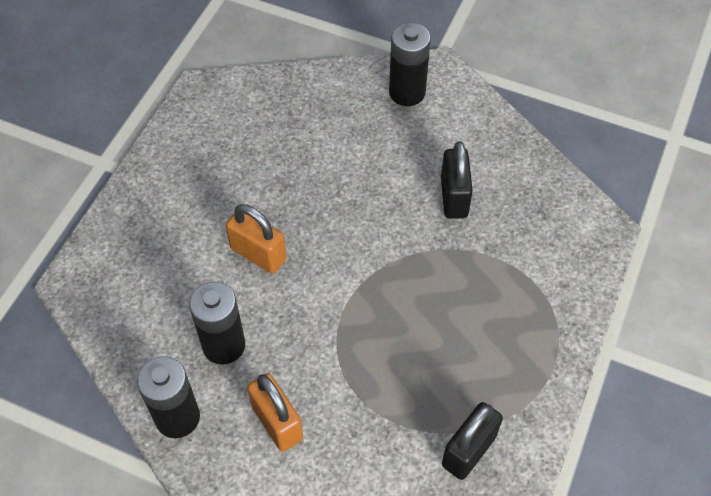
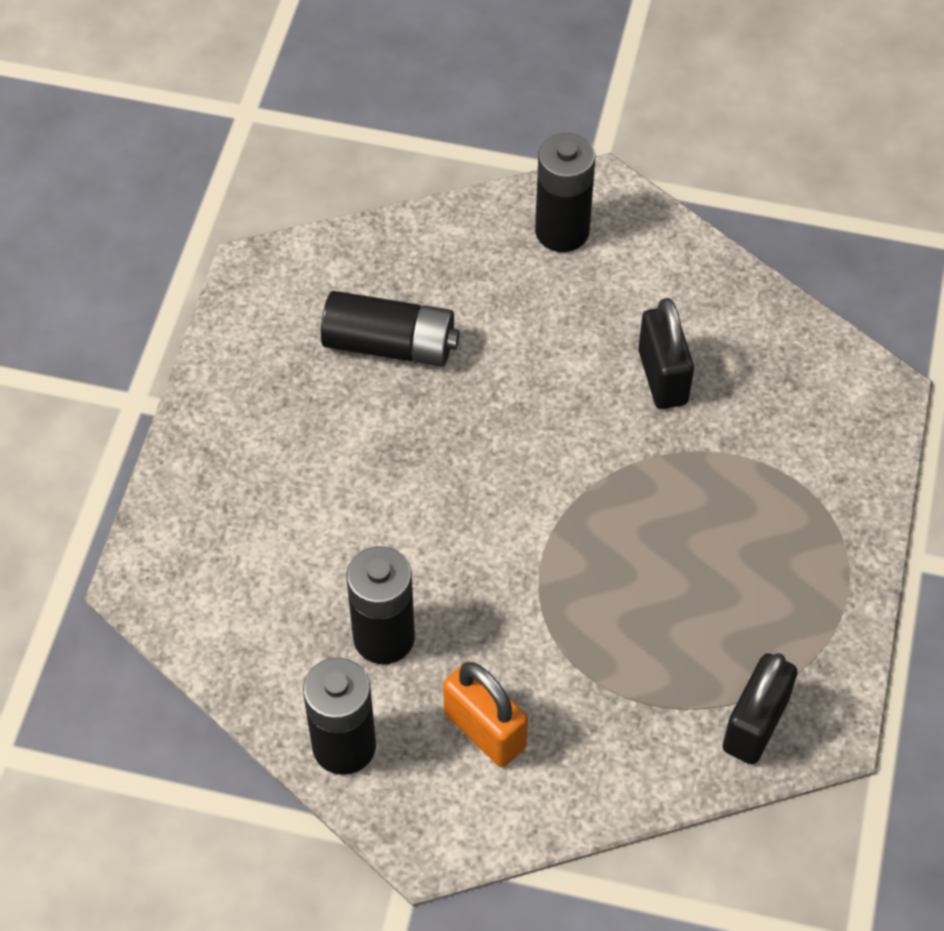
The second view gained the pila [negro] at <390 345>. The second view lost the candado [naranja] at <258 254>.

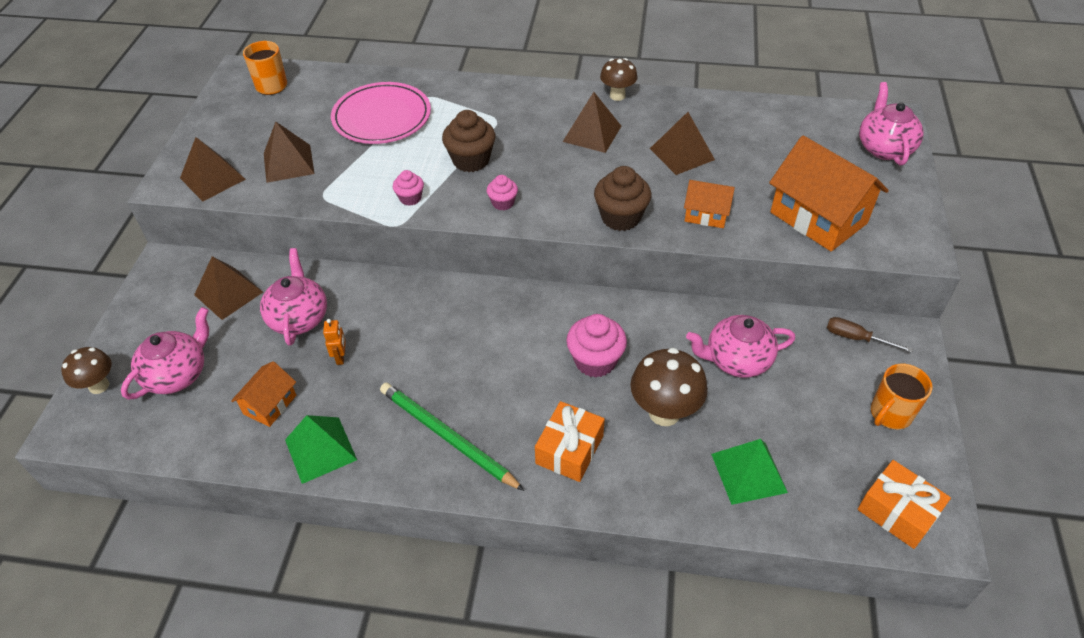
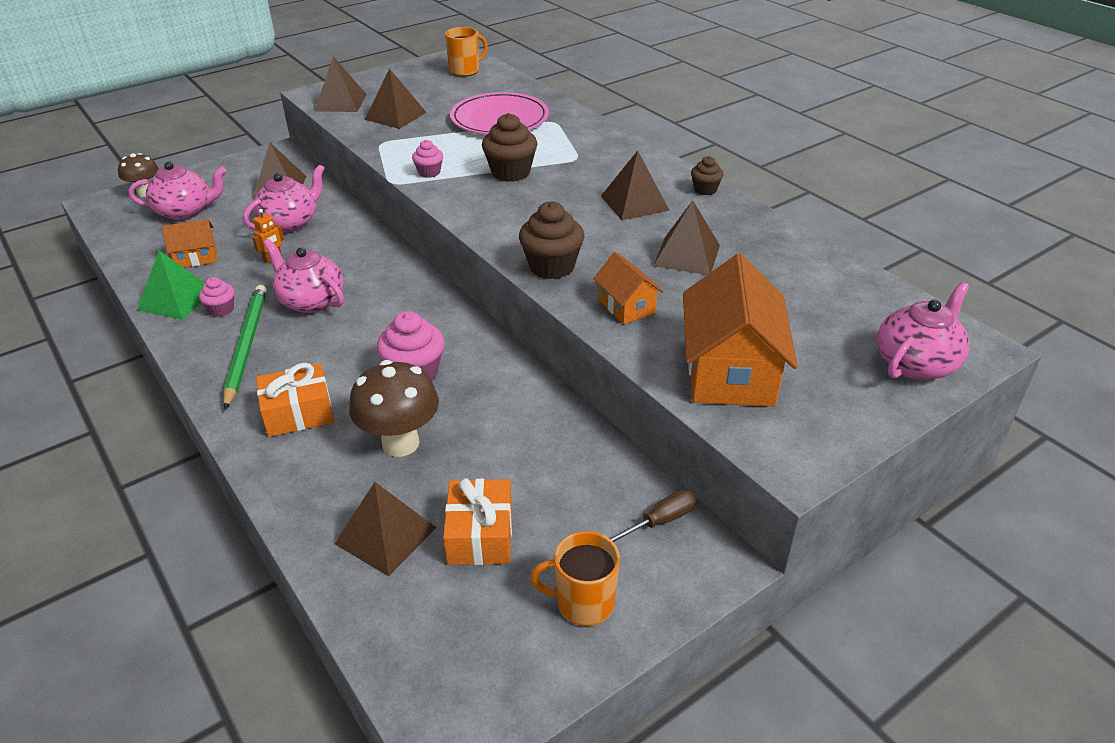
The magdalena [rosa] ended up elsewhere, having gone from <503 203> to <221 309>. The tetera [rosa] ended up elsewhere, having gone from <736 360> to <311 301>. What was the pirámide [verde] at <748 472> turned into the pirámide [marrón] at <386 535>. The regalo [naranja] ended up elsewhere, having gone from <897 512> to <480 535>. The destornillador [marrón] at <856 338> ended up facing another way, 75 degrees clockwise from before. Where the seta [marrón] stood at <617 96>, the magdalena [marrón] came to stand at <705 189>.

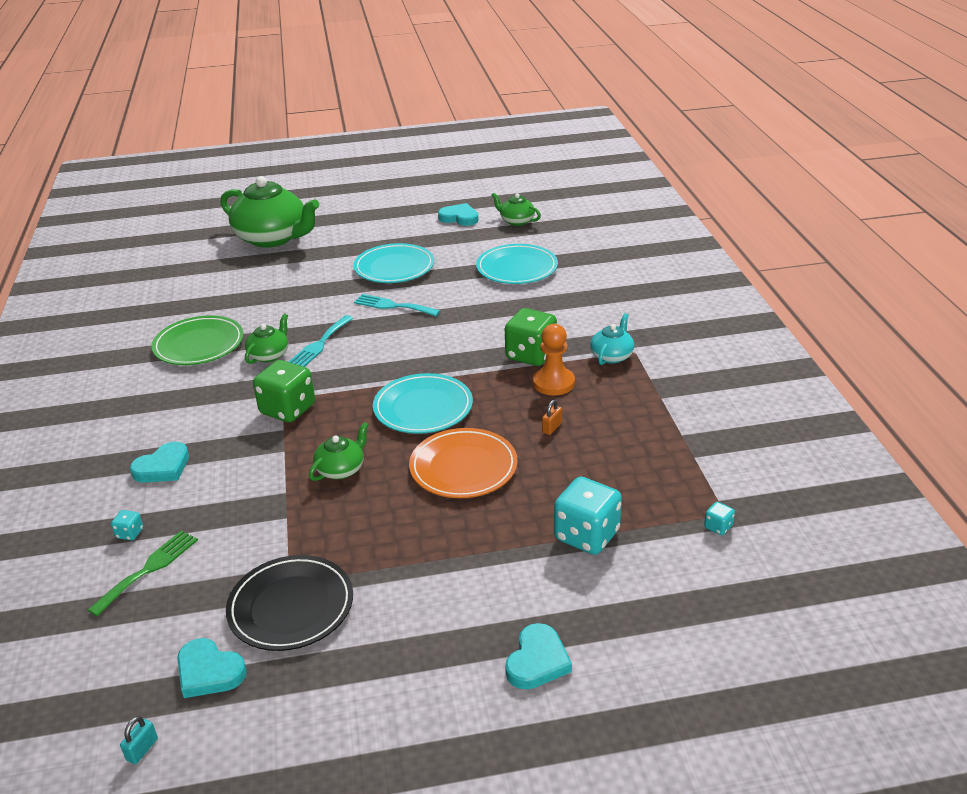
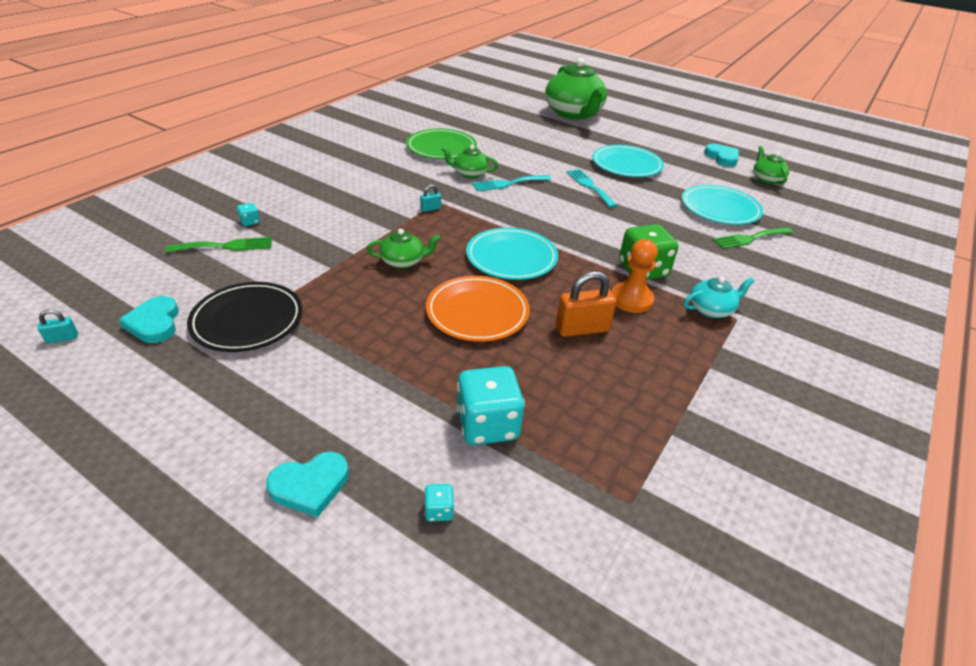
Where the dado [verde] stood at <288 409>, the candado [turquesa] came to stand at <430 209>. The dado [turquesa] ended up elsewhere, having gone from <718 527> to <439 510>. The tetera [verde] at <269 355> ended up facing another way, 150 degrees counterclockwise from before. The size of the candado [naranja] at <552 428> changed by a factor of 2.06. The second view gained the tenedor [verde] at <750 238>. The second view lost the corazón [turquesa] at <163 467>.

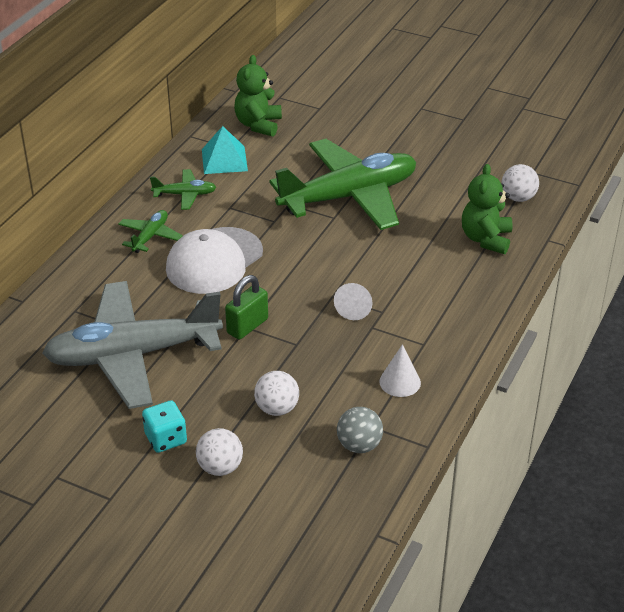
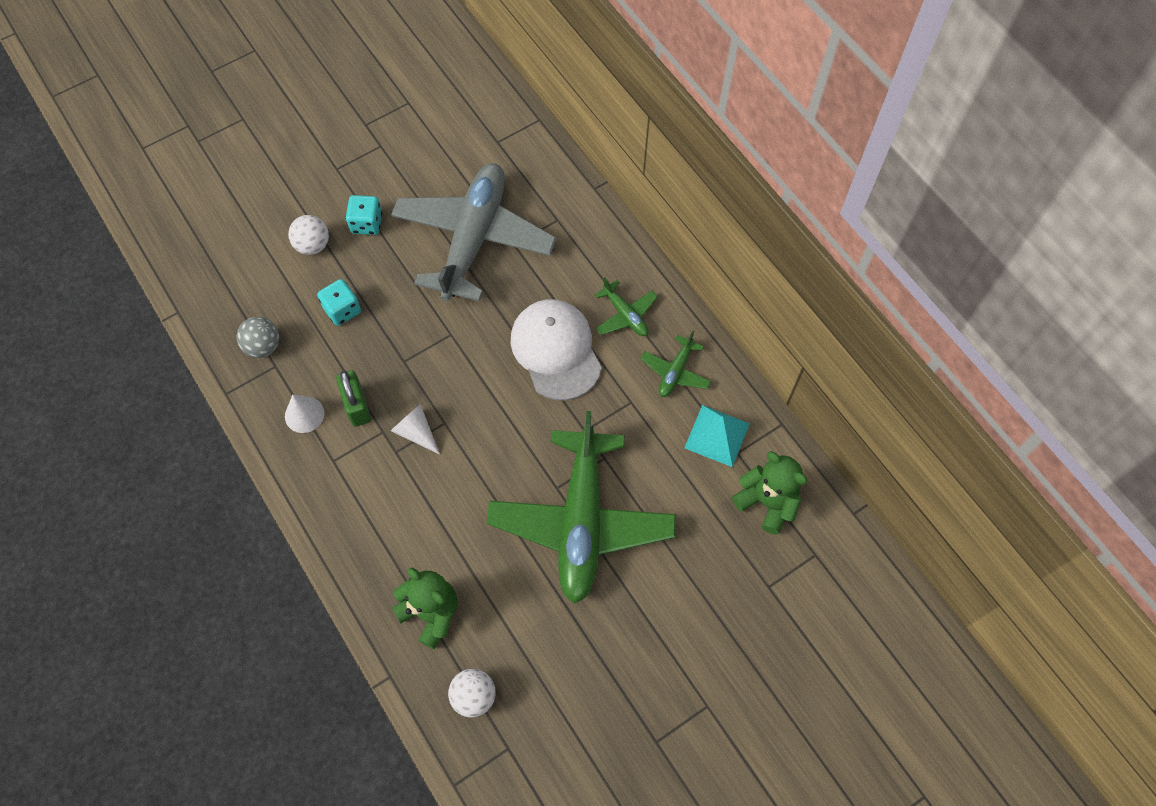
Where the pelota [blanco] stood at <277 408>, the dado [turquesa] came to stand at <342 310>. The candado [verde] ended up elsewhere, having gone from <247 326> to <357 406>.

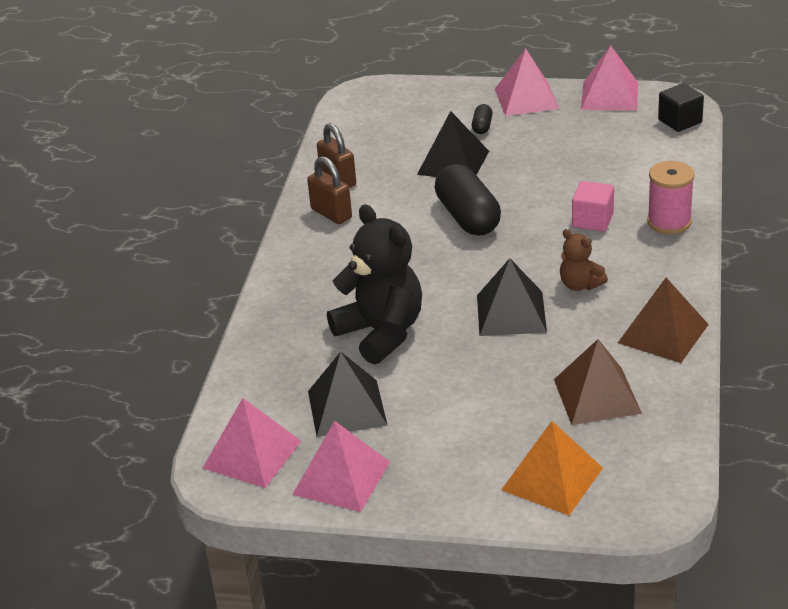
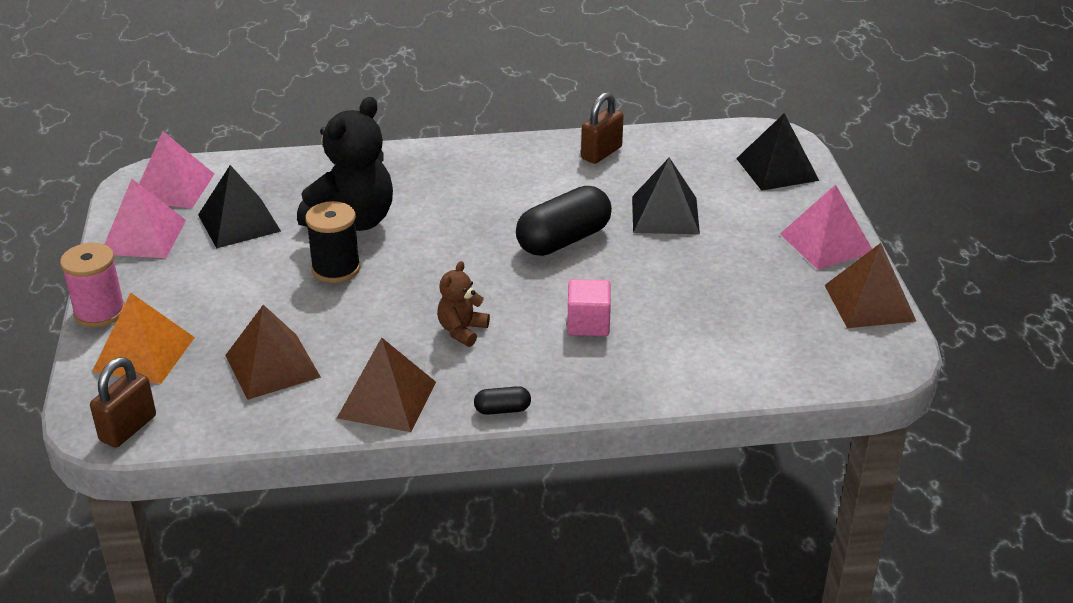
The carrete [rosa] ended up elsewhere, having gone from <669 222> to <100 312>. The candado [marrón] ended up elsewhere, having gone from <331 214> to <128 428>. The second view gained the carrete [negro] at <336 269>. The cápsula [negro] ended up elsewhere, having gone from <482 126> to <502 410>. The pirámide [negro] ended up elsewhere, having gone from <511 313> to <777 169>. What was the pirámide [rosa] at <610 96> turned into the pirámide [marrón] at <869 303>. The second view lost the cubo [negro] at <680 121>.

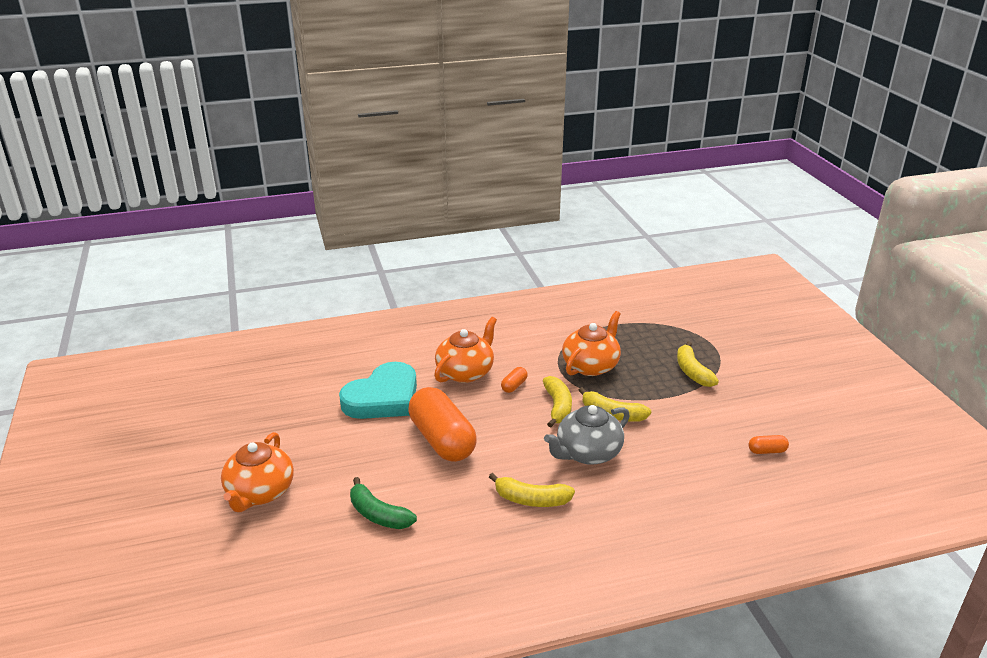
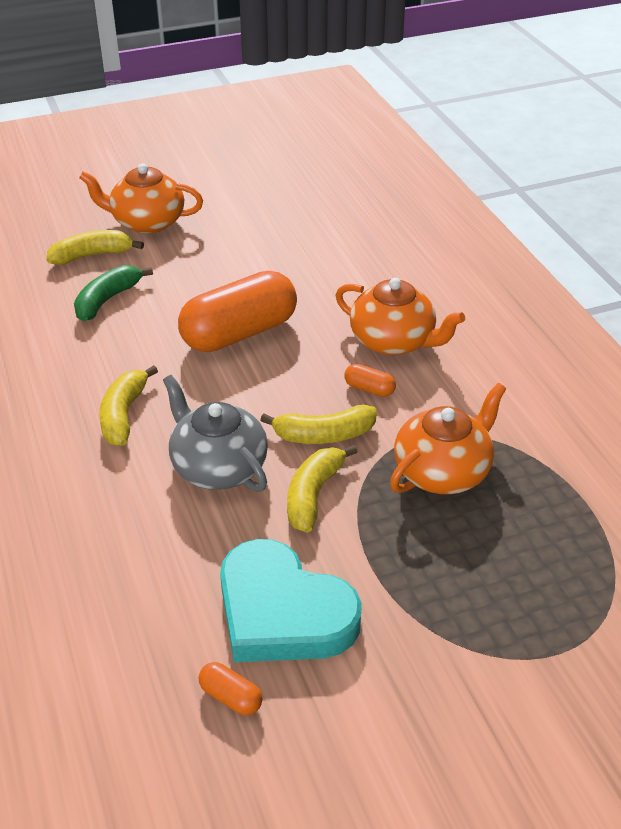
The plátano [amarillo] ended up elsewhere, having gone from <692 372> to <92 255>. The cápsula [naranja] at <767 451> ended up facing another way, 45 degrees counterclockwise from before. The corazón [turquesa] ended up elsewhere, having gone from <383 398> to <282 612>. The tetera [naranja] at <591 366> ended up facing another way, 75 degrees counterclockwise from before.

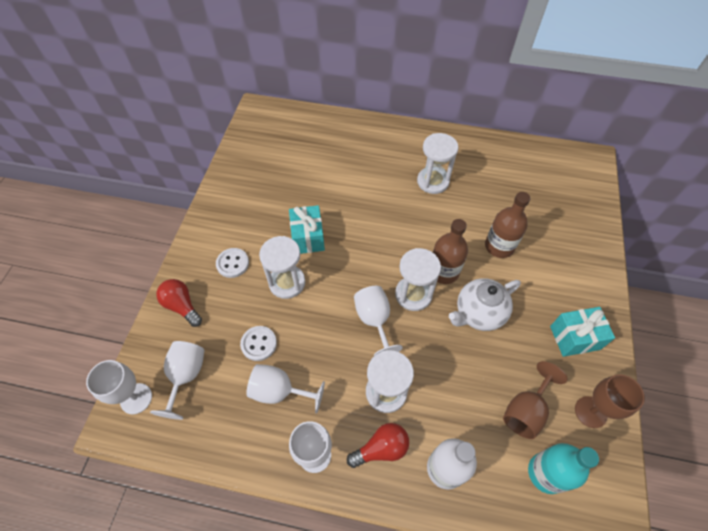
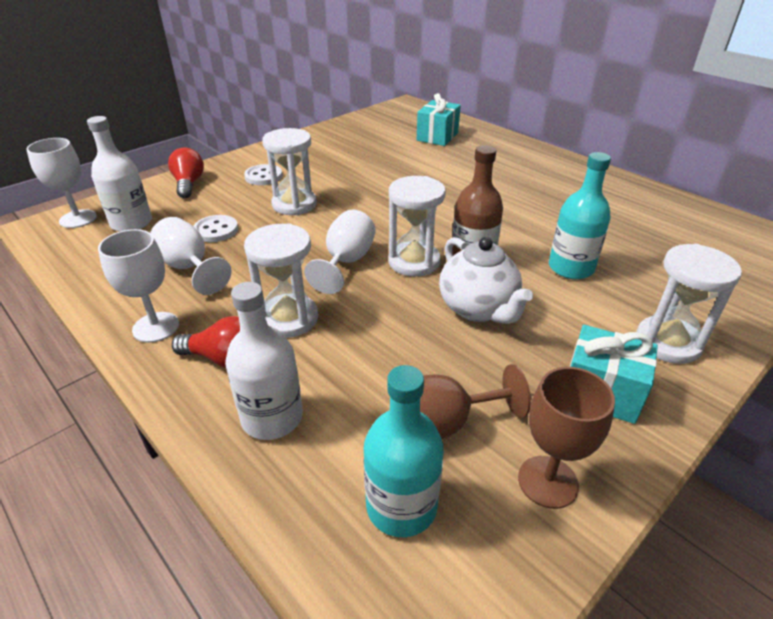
Where the copa [blanco] stood at <186 376>, the botella [blanco] came to stand at <131 223>. The regalo [turquesa] ended up elsewhere, having gone from <308 237> to <437 136>. The tetera [blanco] at <478 313> ended up facing another way, 120 degrees counterclockwise from before. What was the botella [marrón] at <499 246> turned into the botella [turquesa] at <571 268>. The reloj de arena [blanco] ended up elsewhere, having gone from <433 181> to <668 342>.

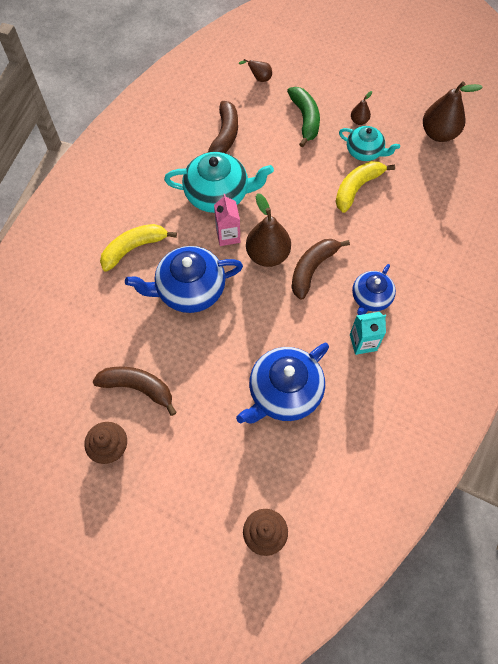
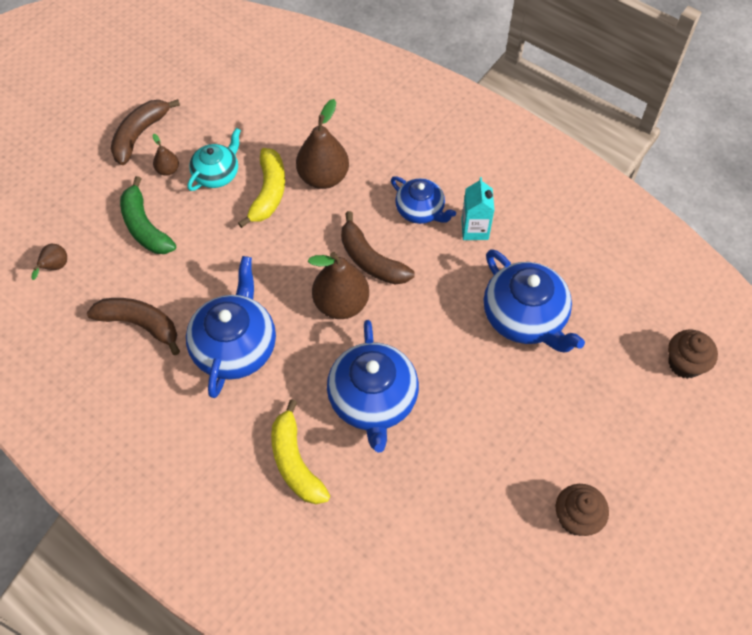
The plátano [marrón] ended up elsewhere, having gone from <138 388> to <140 135>. The plátano [verde] at <305 119> ended up facing another way, 120 degrees counterclockwise from before. What was the tetera [turquesa] at <218 194> turned into the tetera [azul] at <235 346>. The plátano [amarillo] at <357 188> ended up facing another way, 135 degrees counterclockwise from before. The pera [marrón] ended up elsewhere, having gone from <438 134> to <323 177>. The second view lost the cartón de leche [rosa] at <228 235>.

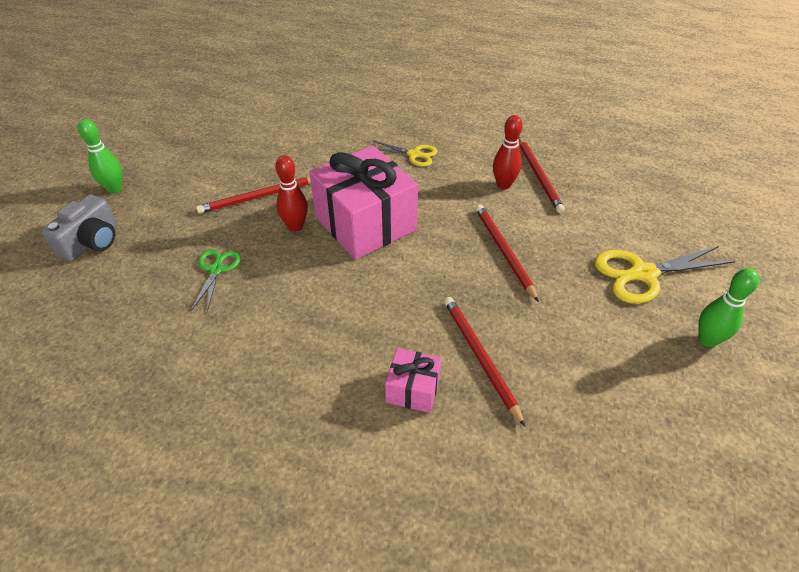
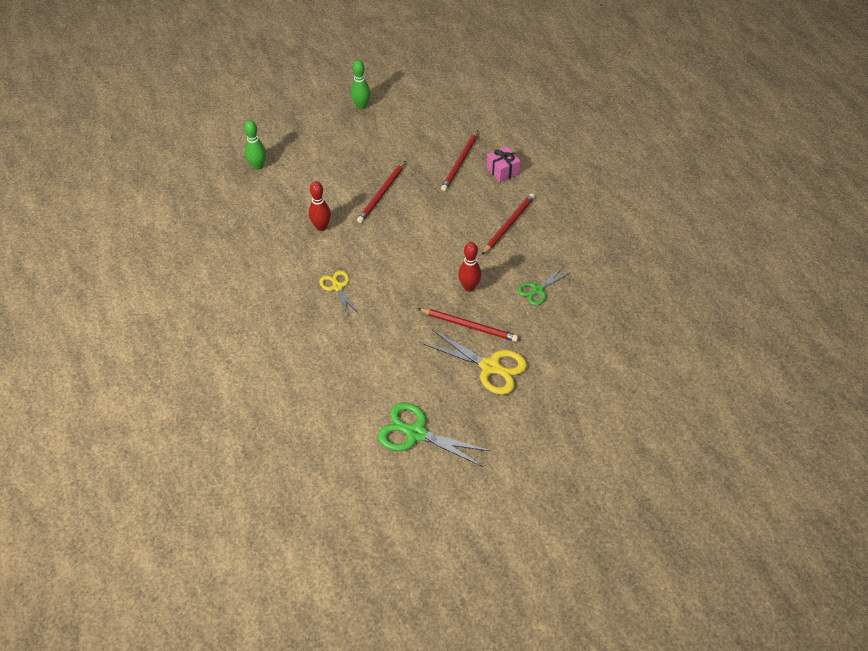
The bolo [verde] ended up elsewhere, having gone from <114 189> to <258 166>. The second view gained the tijeras [verde] at <416 433>. The tijeras [amarillo] ended up elsewhere, having gone from <643 274> to <490 367>. The lápiz [rojo] ended up elsewhere, having gone from <539 176> to <508 224>. The second view lost the cámara [gris] at <91 242>. The second view lost the regalo [rosa] at <365 223>.

